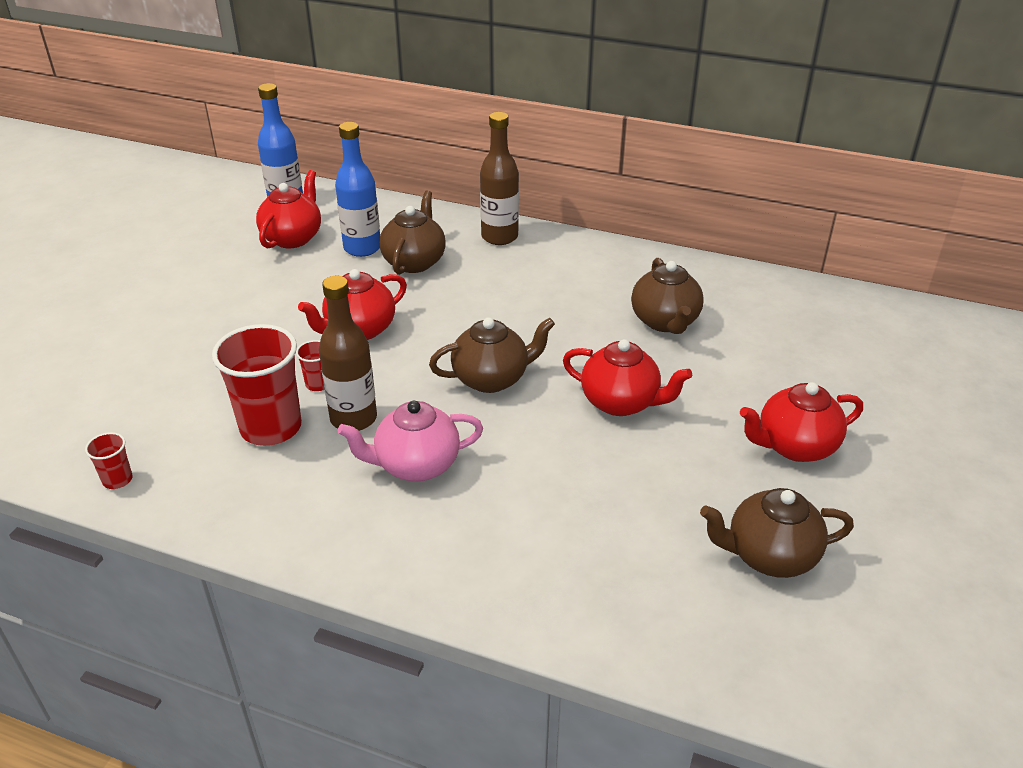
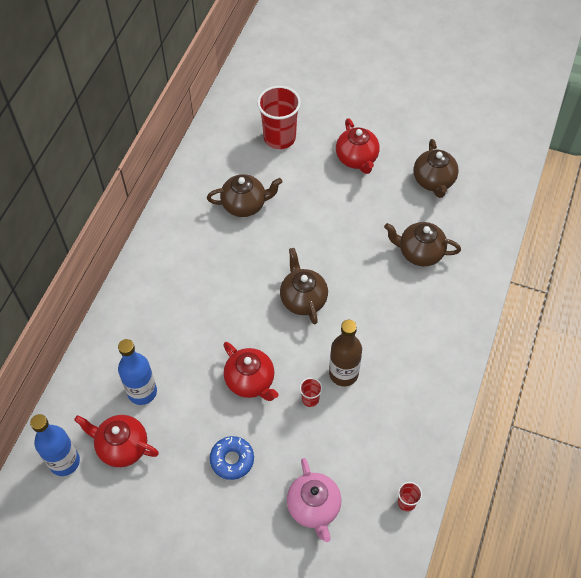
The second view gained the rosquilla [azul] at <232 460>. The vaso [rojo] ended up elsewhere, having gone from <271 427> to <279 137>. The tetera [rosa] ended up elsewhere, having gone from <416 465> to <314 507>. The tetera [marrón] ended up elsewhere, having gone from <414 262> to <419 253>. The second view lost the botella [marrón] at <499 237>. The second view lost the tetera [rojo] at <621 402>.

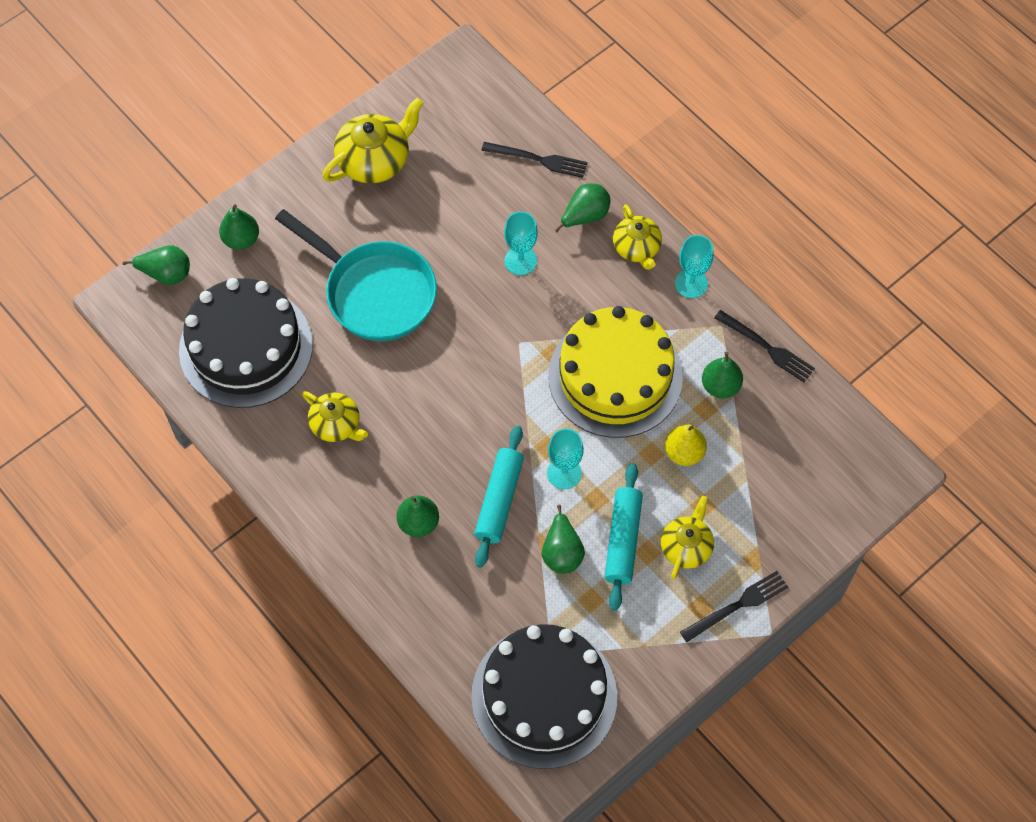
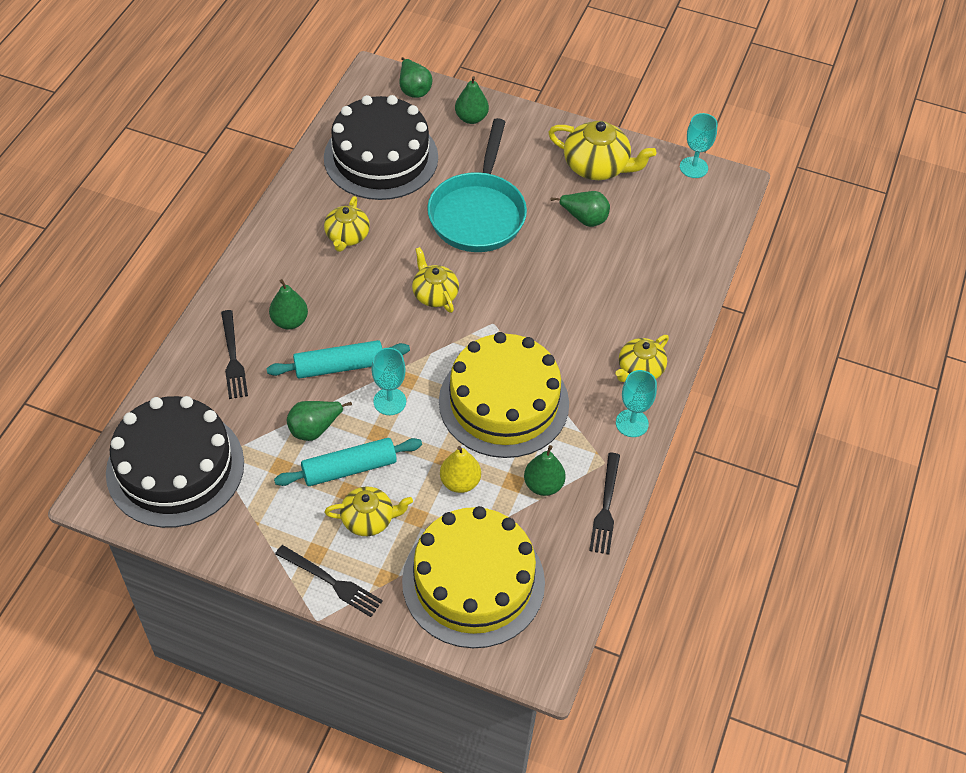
The tenedor [negro] ended up elsewhere, having gone from <538 160> to <233 358>. The second view gained the tarta [amarillo] at <473 581>. The second view gained the tetera [amarillo] at <434 294>. The pera [verde] ended up elsewhere, having gone from <585 216> to <584 218>. The copa [turquesa] ended up elsewhere, having gone from <520 261> to <693 167>.

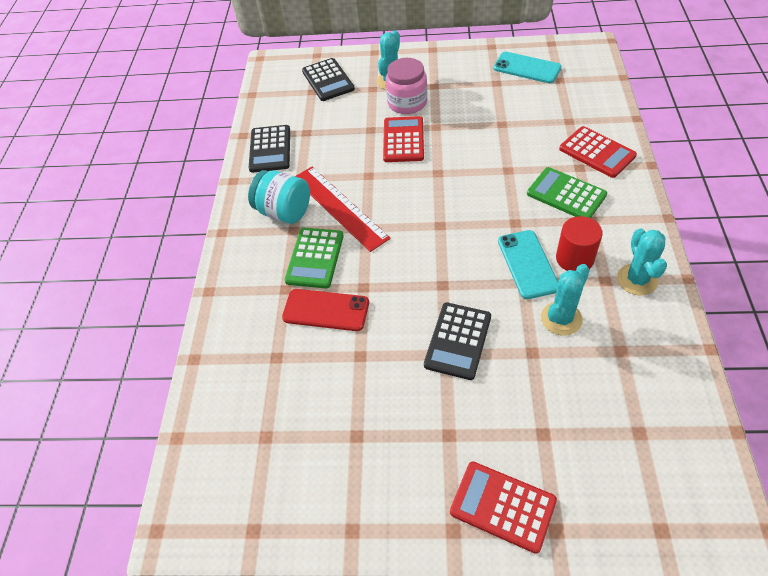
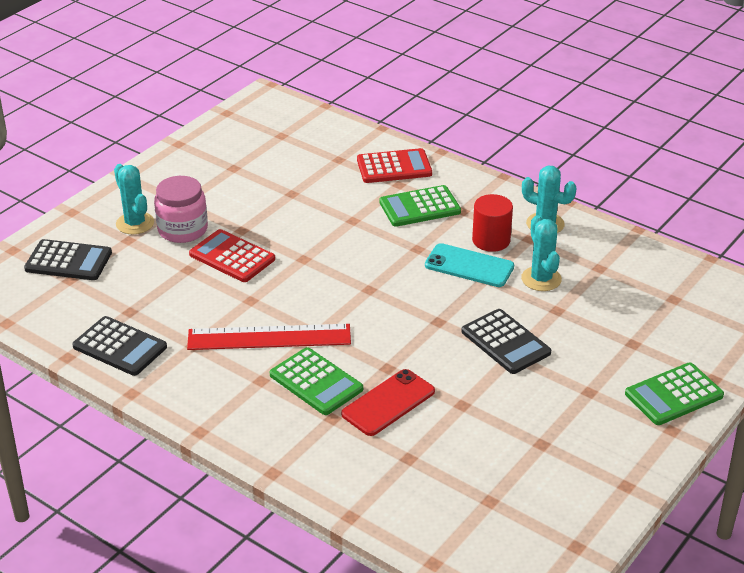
What was the calculadora [rojo] at <502 506> turned into the calculadora [verde] at <674 395>. The second view lost the tarro [turquesa] at <284 212>. The second view lost the móvil [turquesa] at <527 68>.

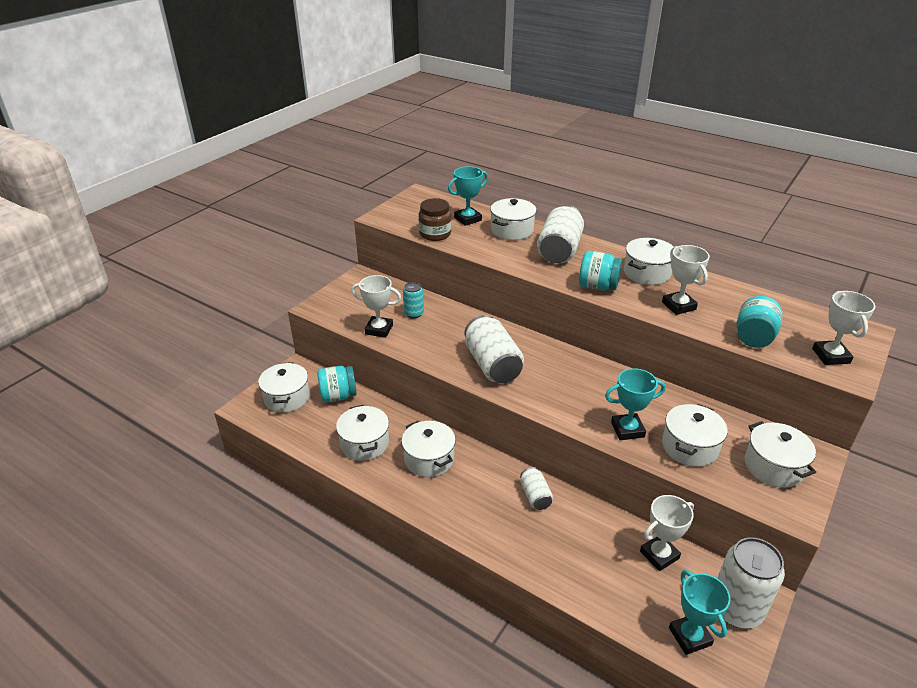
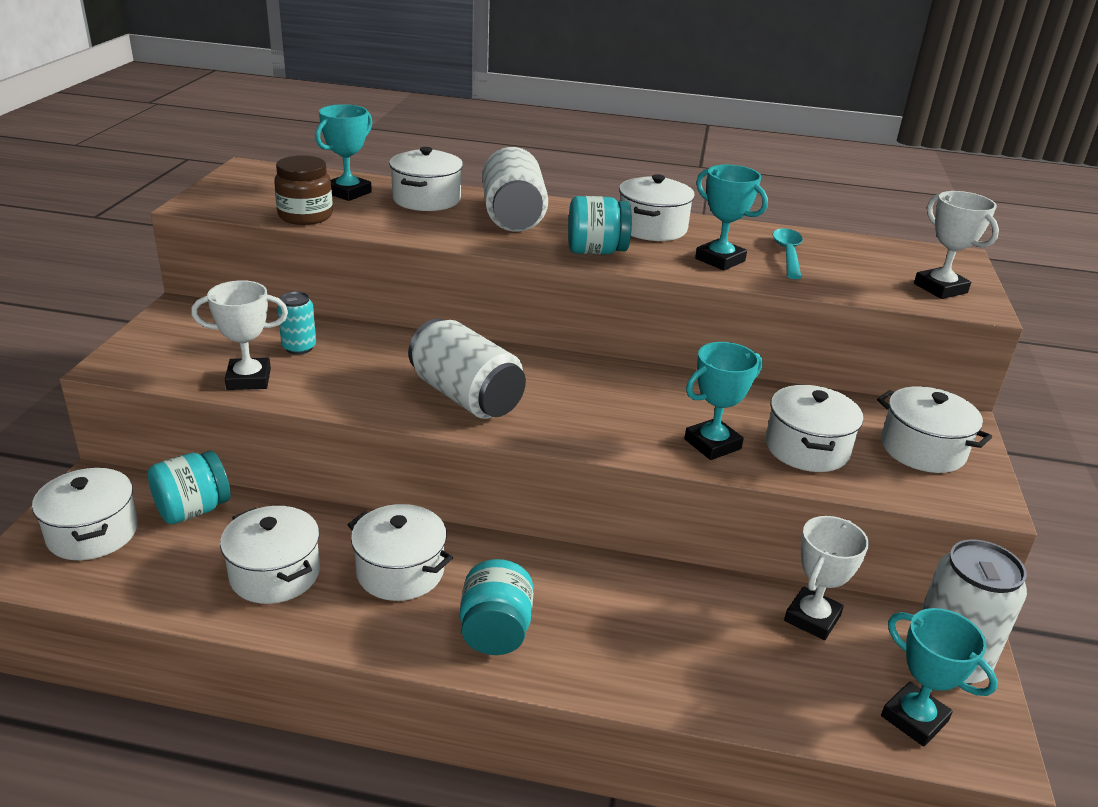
The tarro [turquesa] ended up elsewhere, having gone from <753 337> to <495 631>. What was the trofeo [blanco] at <678 306> turned into the trofeo [turquesa] at <720 260>. The second view gained the cuchara [turquesa] at <787 254>. The second view lost the lata [blanco] at <535 496>.

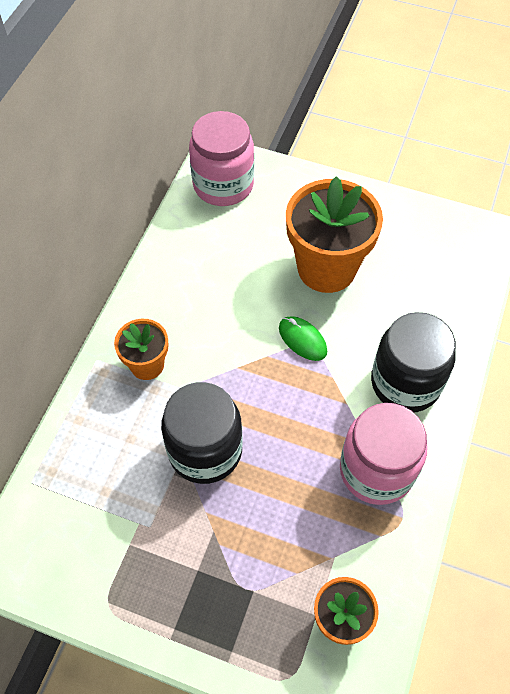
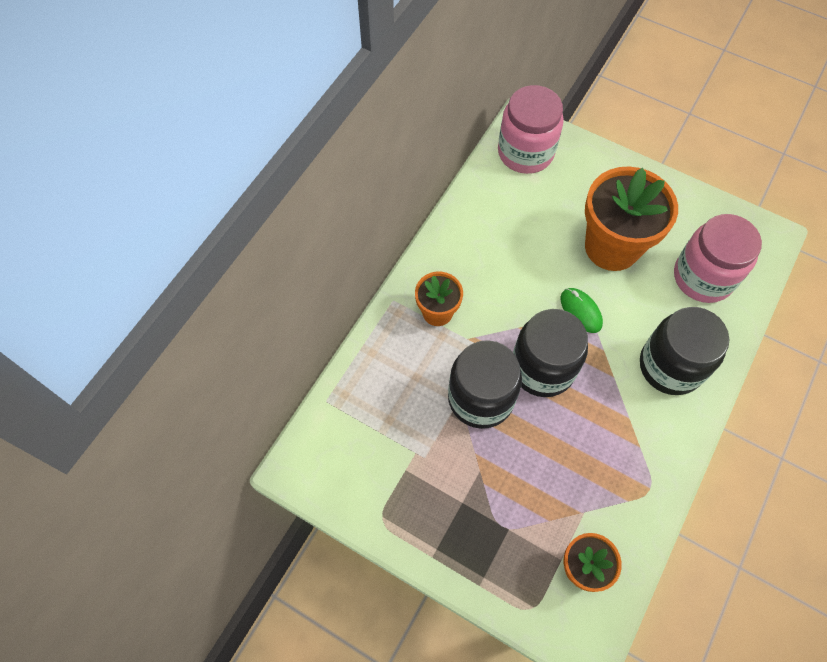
The second view gained the tarro [negro] at <542 368>. The tarro [rosa] ended up elsewhere, having gone from <376 470> to <703 277>.

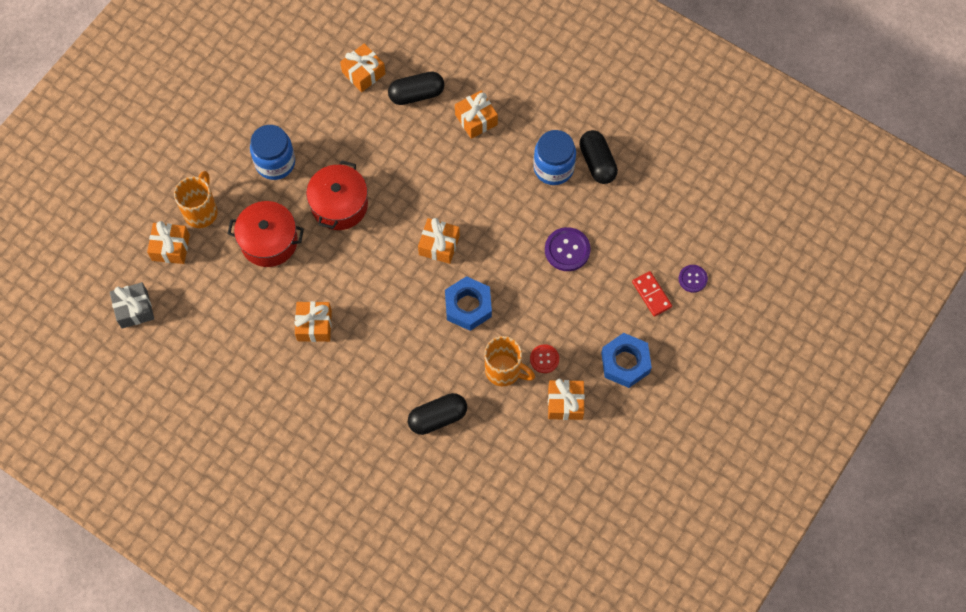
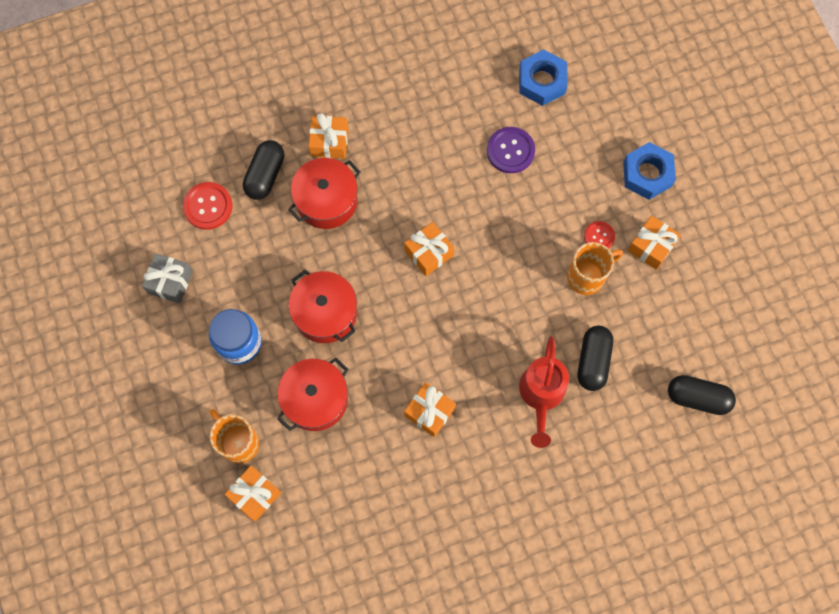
The regalo [gris] ended up elsewhere, having gone from <134 309> to <170 282>. Where the regalo [naranja] stood at <363 73>, the botón [rojo] came to stand at <208 206>. The second view gained the olla [rojo] at <326 201>. The tuerca [azul] ended up elsewhere, having gone from <468 306> to <542 81>. The second view gained the regadera [rojo] at <541 395>. The cápsula [negro] ended up elsewhere, having gone from <597 163> to <697 398>. The second view lost the tarro [azul] at <553 168>. The second view lost the ficha de dominó [rojo] at <651 294>. The second view lost the botón [morado] at <692 279>.

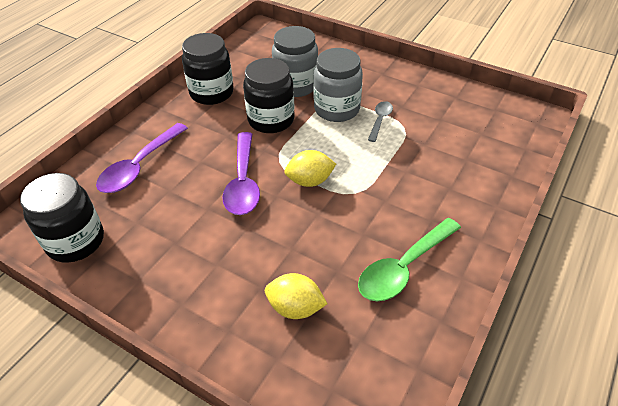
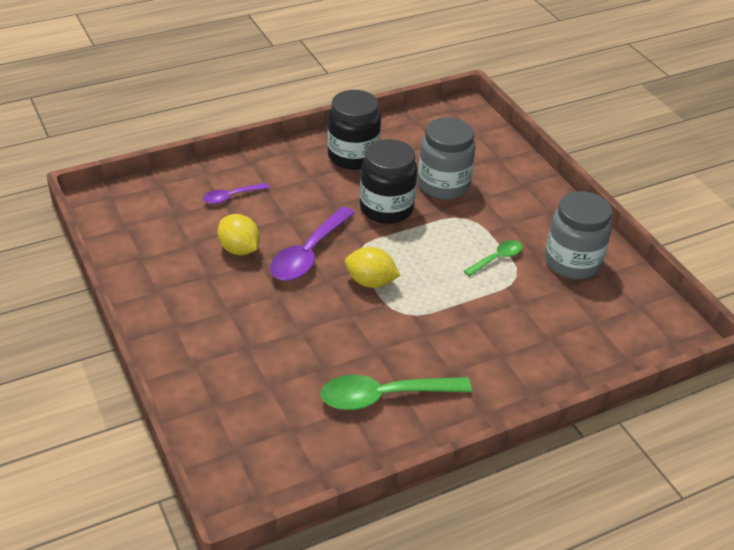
The size of the cuchara [morado] at <139 166> changed by a factor of 0.55. The limón [amarillo] ended up elsewhere, having gone from <295 308> to <239 249>. What was the cuchara [gris] at <380 120> turned into the cuchara [verde] at <497 258>. The tarro [gris] ended up elsewhere, having gone from <336 109> to <572 262>. The second view lost the tarro [negro] at <75 241>.

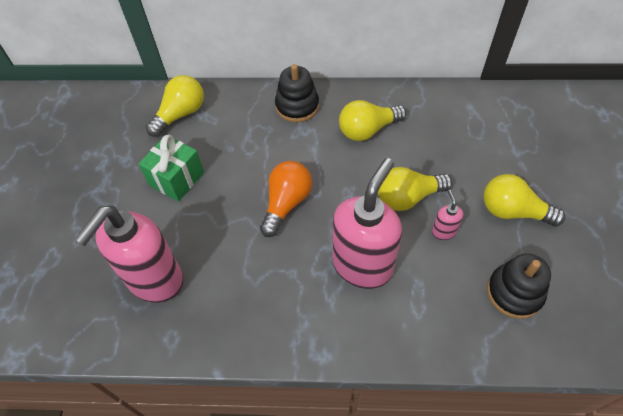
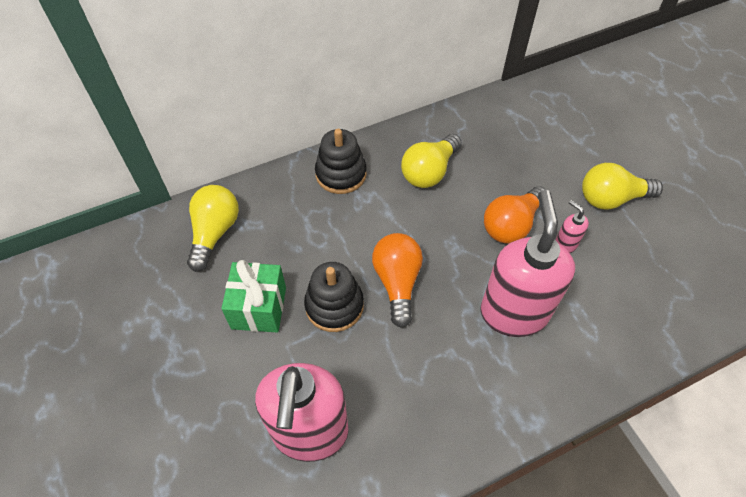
The juguete apilable [negro] ended up elsewhere, having gone from <514 293> to <334 306>. What was the bombilla [amarillo] at <408 197> turned into the bombilla [naranja] at <511 225>.

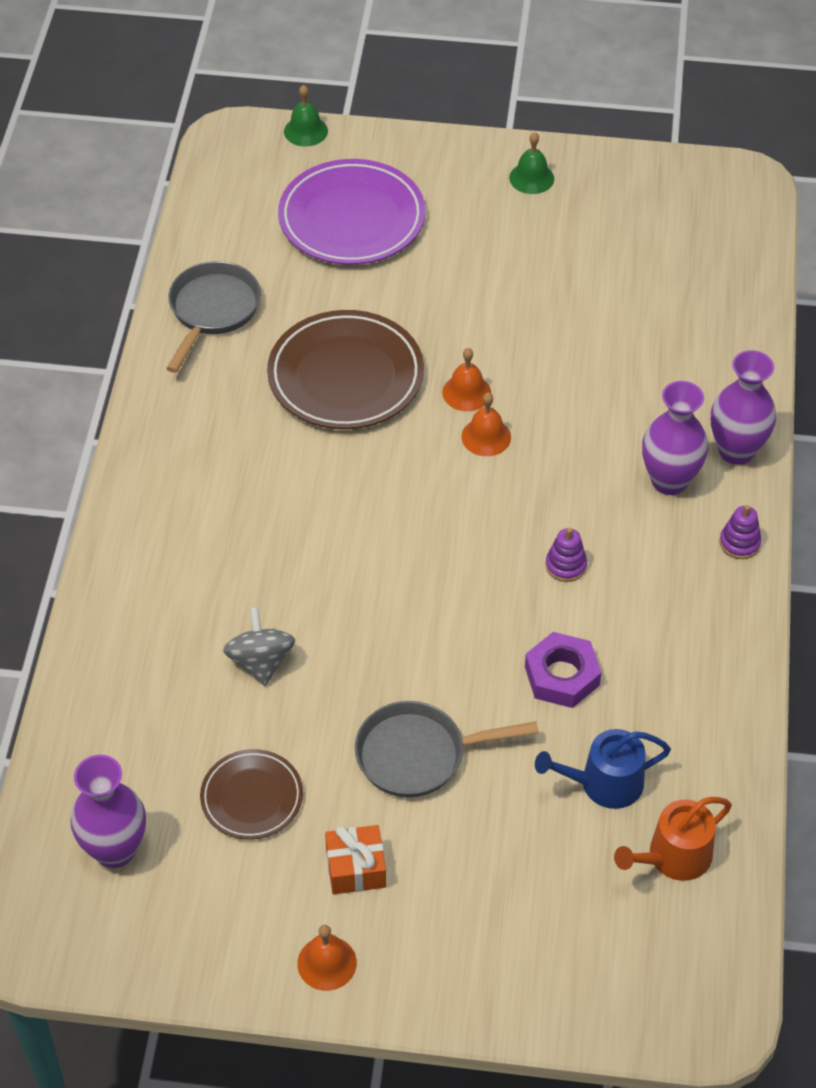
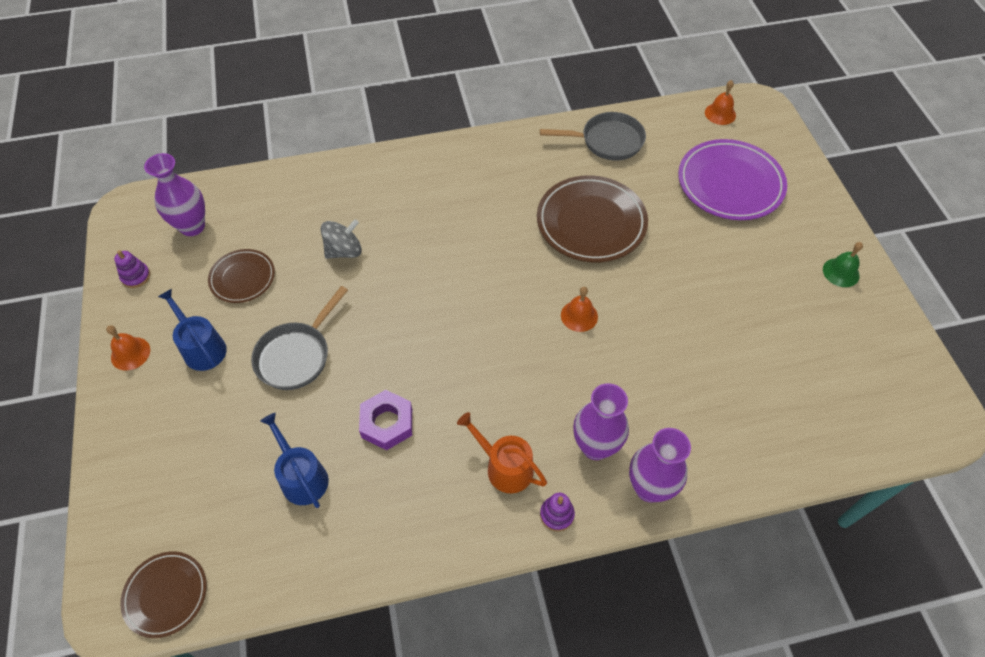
The juguete apilable [morado] ended up elsewhere, having gone from <566 565> to <136 276>. The second view gained the plato [marrón] at <166 595>. Where the regalo [naranja] stood at <356 868>, the regadera [azul] came to stand at <202 347>. The sartén [gris] at <418 755> ended up facing another way, 120 degrees counterclockwise from before. The regadera [naranja] ended up elsewhere, having gone from <673 857> to <504 467>. The campana [naranja] ended up elsewhere, having gone from <466 392> to <720 114>. The second view lost the campana [verde] at <305 131>.

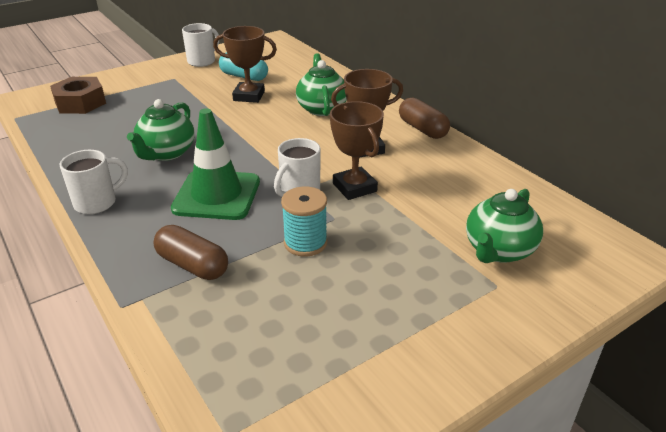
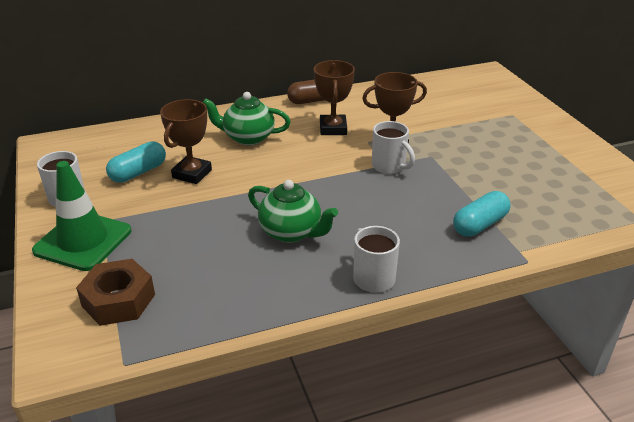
The cono de tráfico [verde] ended up elsewhere, having gone from <217 195> to <83 241>. What was the cápsula [marrón] at <193 265> turned into the cápsula [turquesa] at <479 224>. The second view lost the carrete [turquesa] at <305 243>. The second view lost the tetera [verde] at <498 250>.

